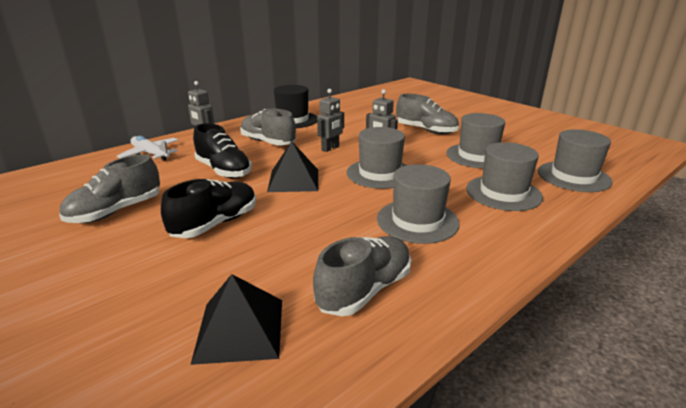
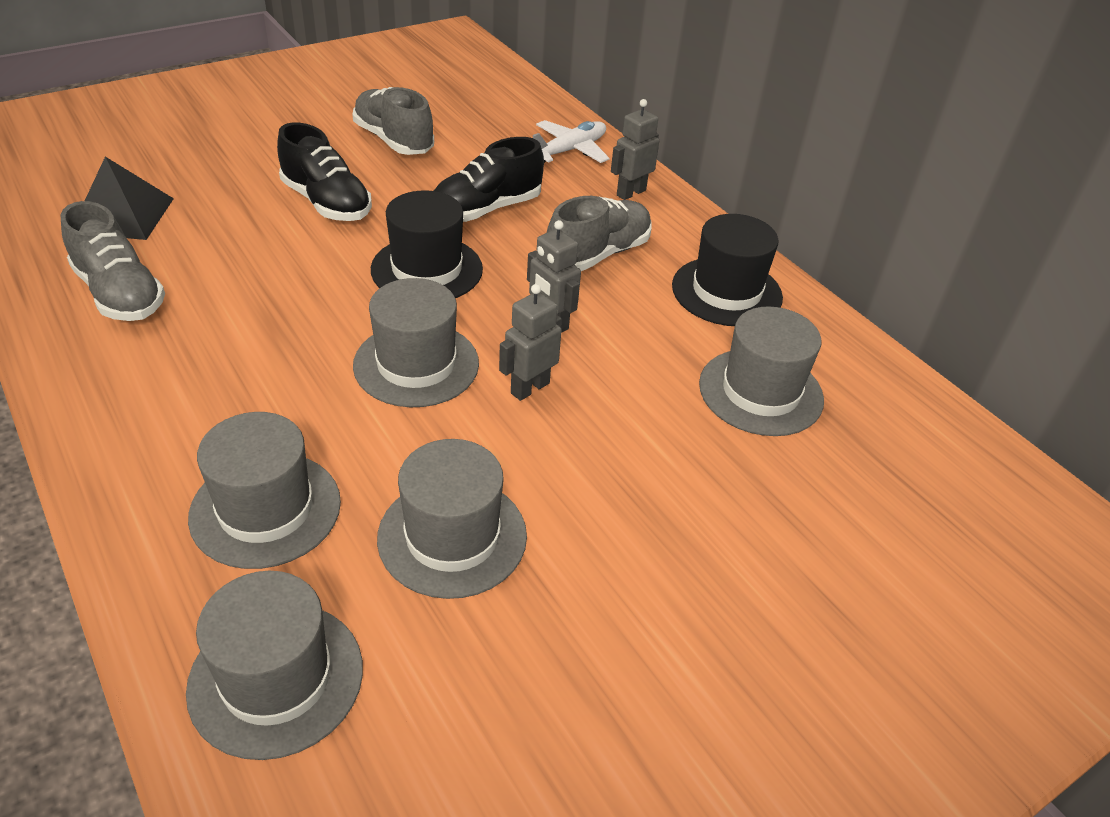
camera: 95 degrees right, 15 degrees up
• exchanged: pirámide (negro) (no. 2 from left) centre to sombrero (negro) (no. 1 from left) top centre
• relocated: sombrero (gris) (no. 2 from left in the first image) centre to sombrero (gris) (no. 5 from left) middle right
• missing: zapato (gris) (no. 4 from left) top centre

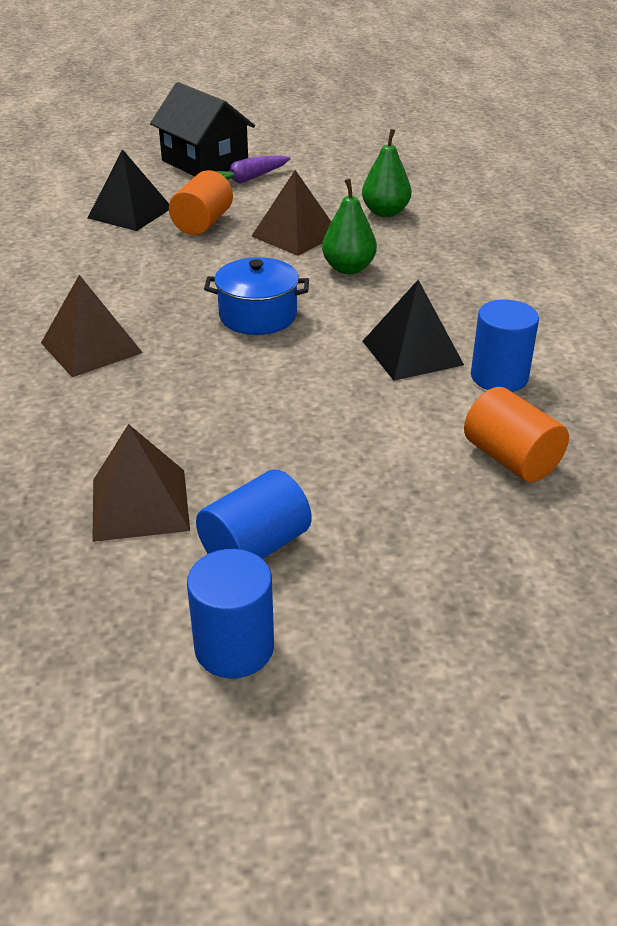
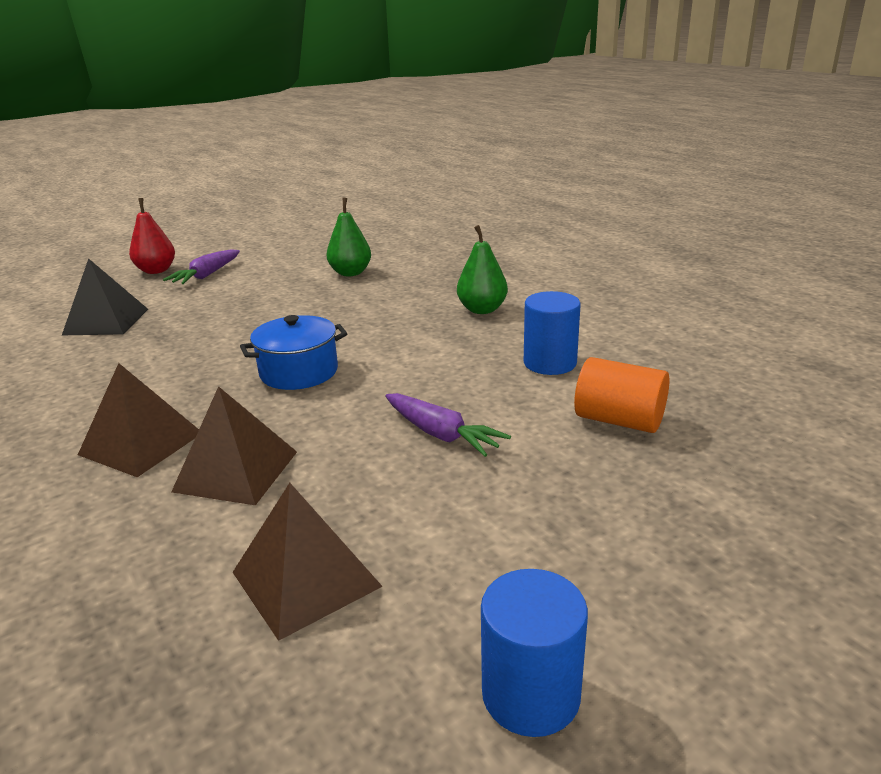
camera: 25 degrees left, 10 degrees down
• exchanged: casa (negro) top left to pera (rojo) top left
• relocated: pirámide (marrón) (no. 3 from left in the first image) top centre to pirámide (marrón) (no. 2 from left) middle left
• appeared: zanahoria (morado) (no. 2 from left) centre
• relocated: pera (verde) (no. 1 from left in the first image) top centre to pera (verde) (no. 2 from left) centre
• missing: cilindro (naranja) (no. 1 from left) top left
• missing: cilindro (azul) (no. 2 from left) centre
• missing: pirámide (negro) (no. 2 from left) middle right

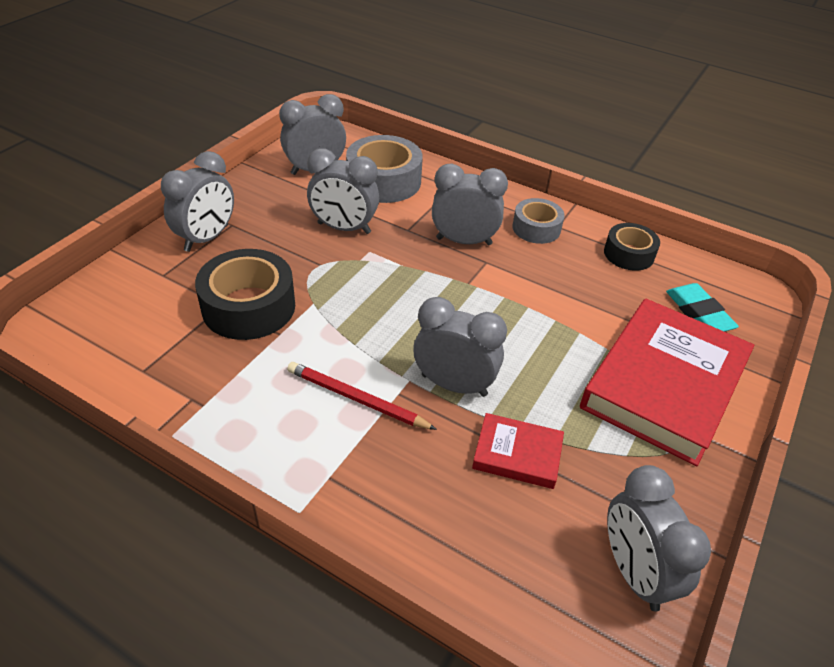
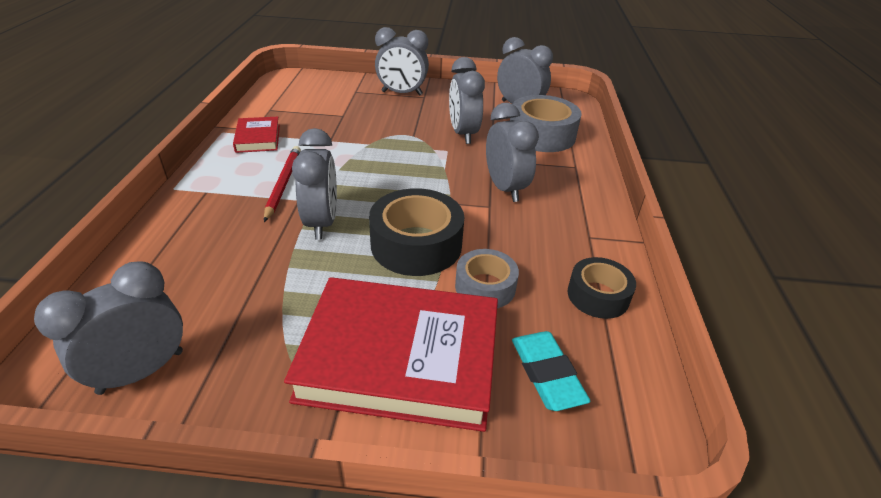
camera: 65 degrees right, 5 degrees down
• relocated: libro (rojo) (no. 1 from left) bottom centre to top left
• relocated: cinta adhesiva (negro) (no. 1 from left) middle left to centre
• relocated: cinta adhesiva (gris) (no. 2 from left in the first image) top centre to cinta adhesiva (gris) (no. 1 from left) centre
• spun: goma de borrar (turquesa) middle right = bottom centre 60 degrees counterclockwise

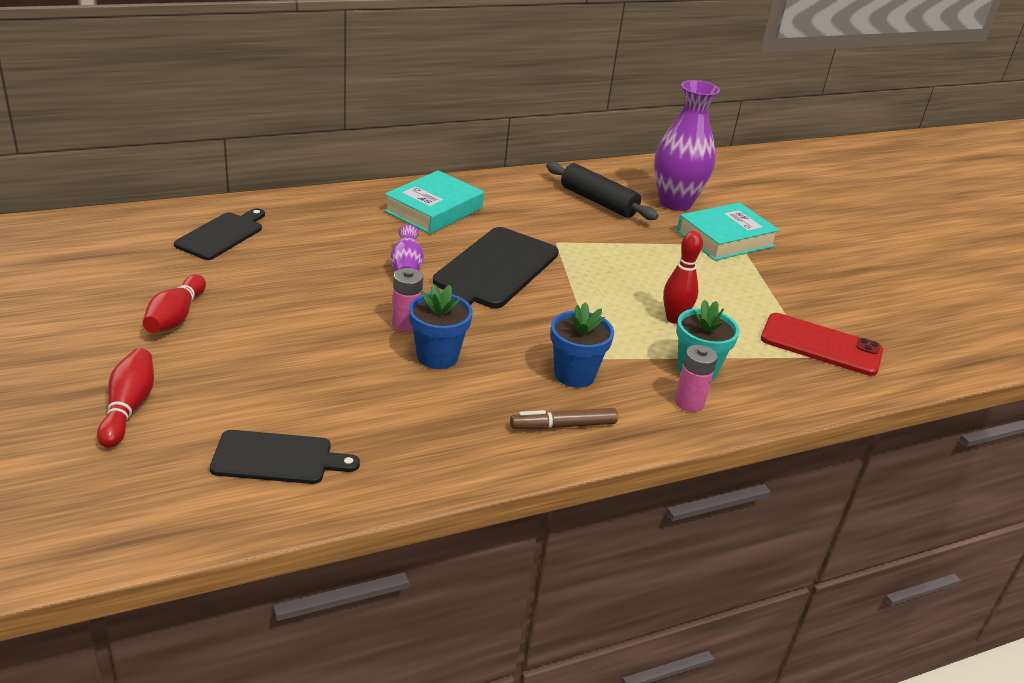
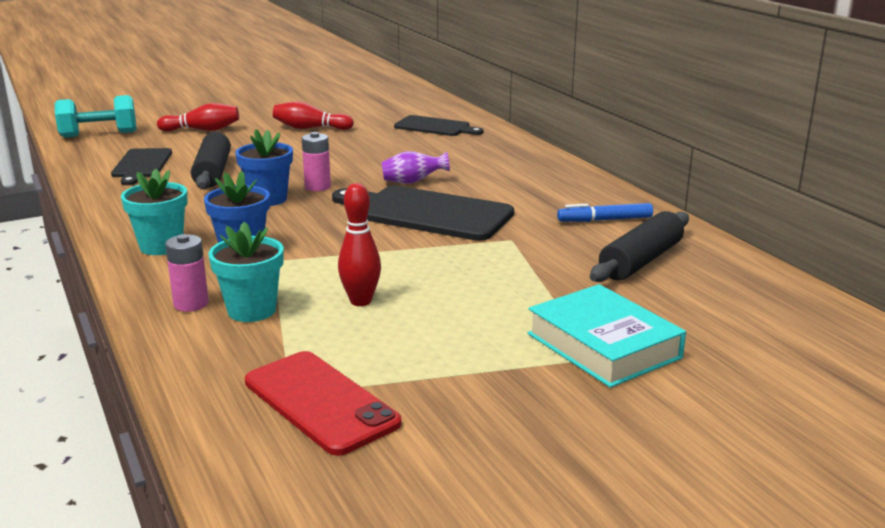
camera: 90 degrees right, 10 degrees down
• appeared: mancuerna (turquesa) top left
• exchanged: rotulador (marrón) centre to maceta (turquesa) (no. 1 from left) middle left
• appeared: rodillo (negro) (no. 1 from left) top left
• spun: móvil (rojo) middle right = bottom centre 60 degrees counterclockwise
• appeared: rotulador (azul) middle right
• missing: libro (turquesa) (no. 1 from left) top centre
• missing: florero (morado) (no. 2 from left) top right

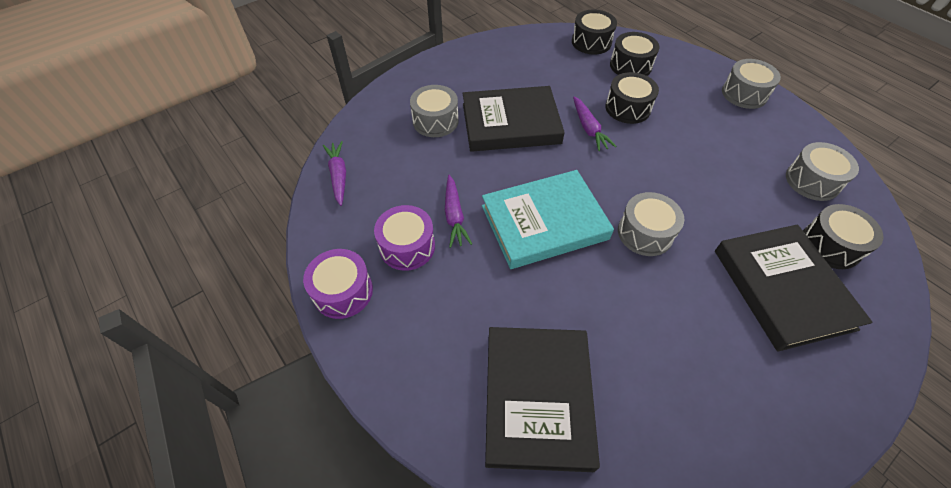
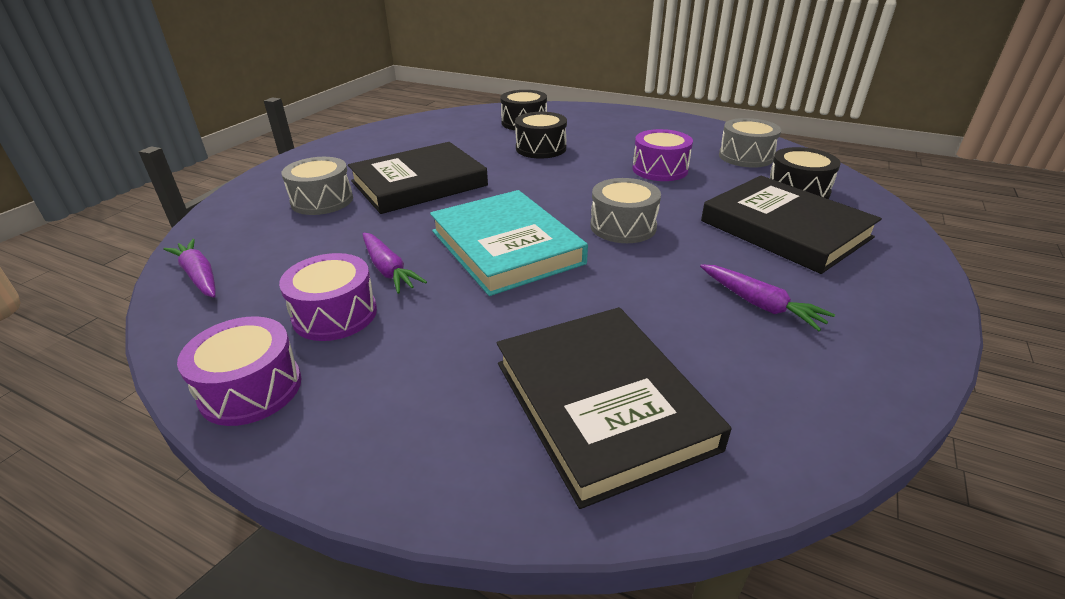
camera: 25 degrees left, 20 degrees down
• spun: libro (turquesa) centre = centre 75 degrees counterclockwise
• appeared: tambor (morado) (no. 3 from left) top centre
• relocated: zanahoria (morado) (no. 3 from left) top centre to middle right
• missing: tambor (negro) (no. 1 from left) top centre
• missing: tambor (gris) (no. 3 from left) top right

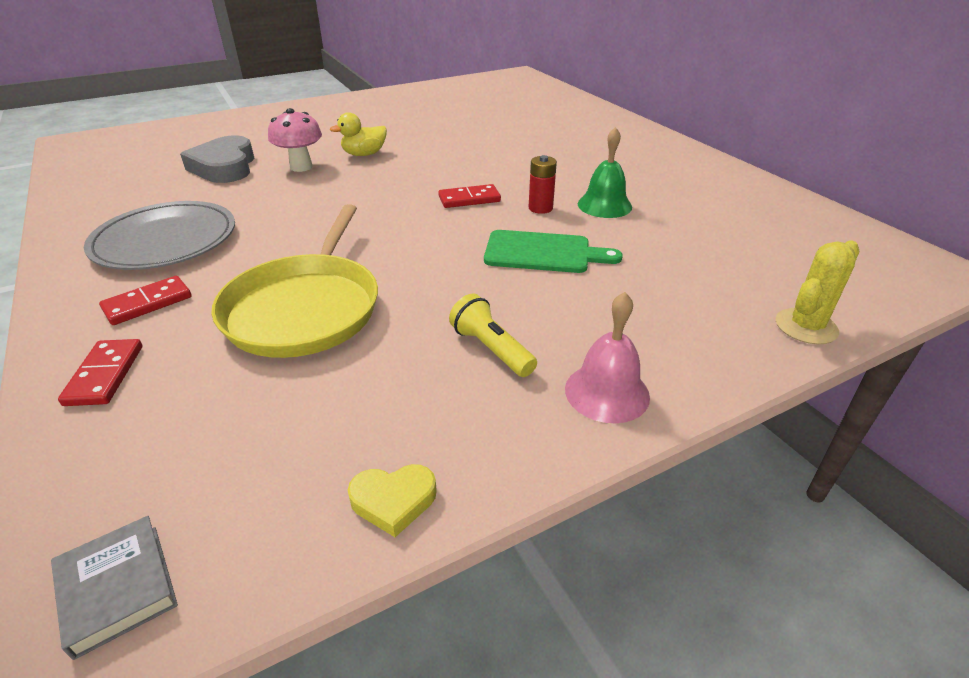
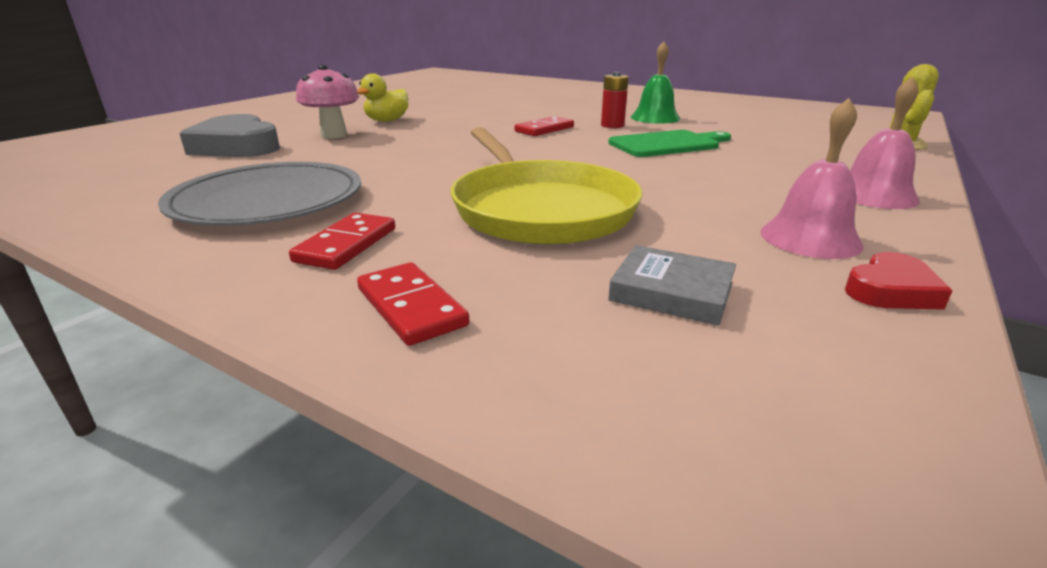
camera: 30 degrees left, 10 degrees down
• relocated: libro (gris) bottom left to centre
• appeared: campana (rosa) (no. 1 from left) top right
• colour: corazón (amarillo) bottom centre to corazón (rojo) middle right
• missing: lámpara de mano (amarillo) centre

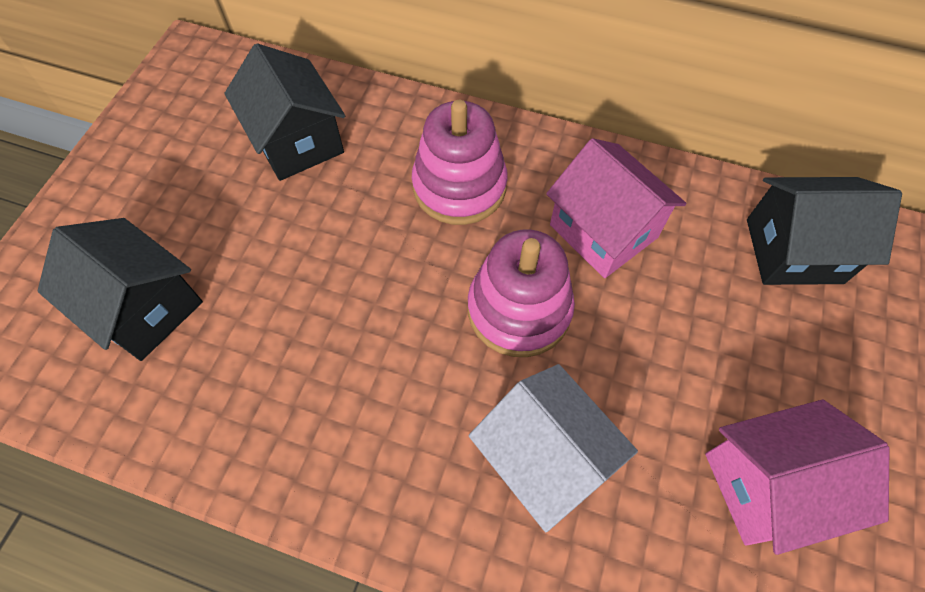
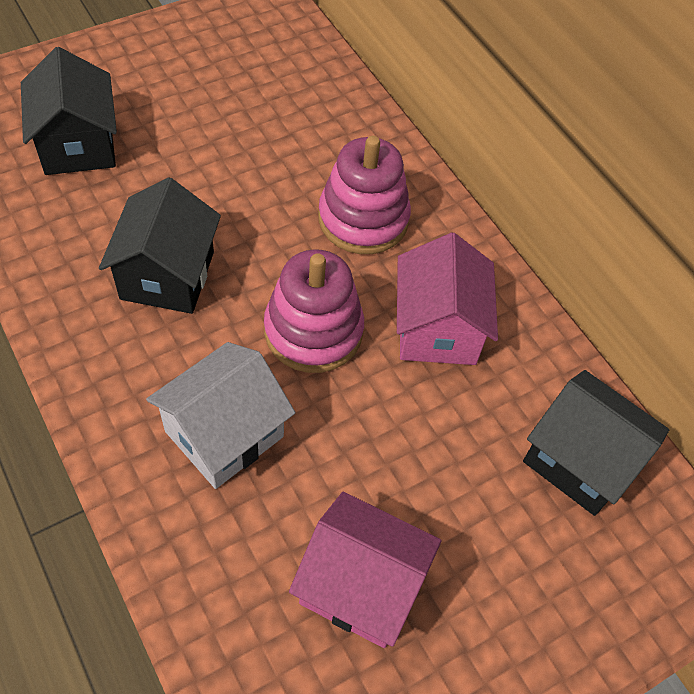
camera: 35 degrees right, 5 degrees down
• relocated: casa (negro) (no. 2 from left) top left to middle left
• spun: casa (blanco) bottom centre = middle left 45 degrees clockwise

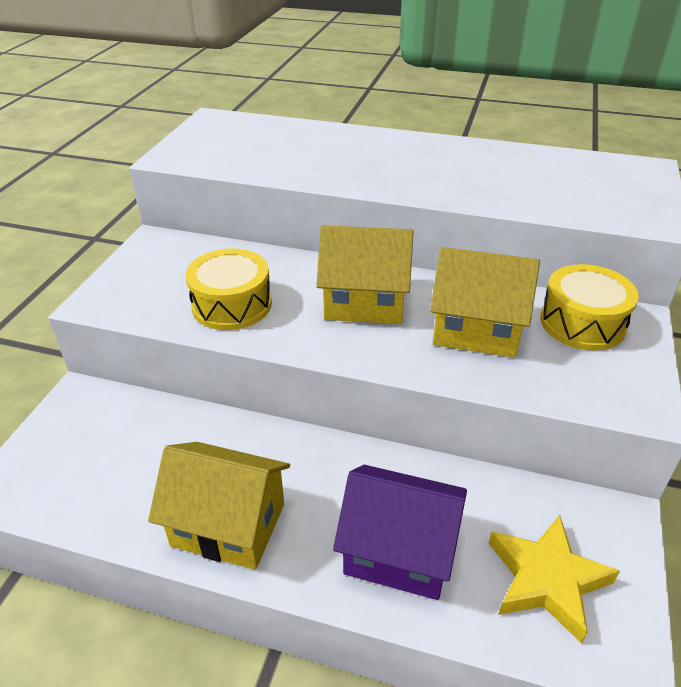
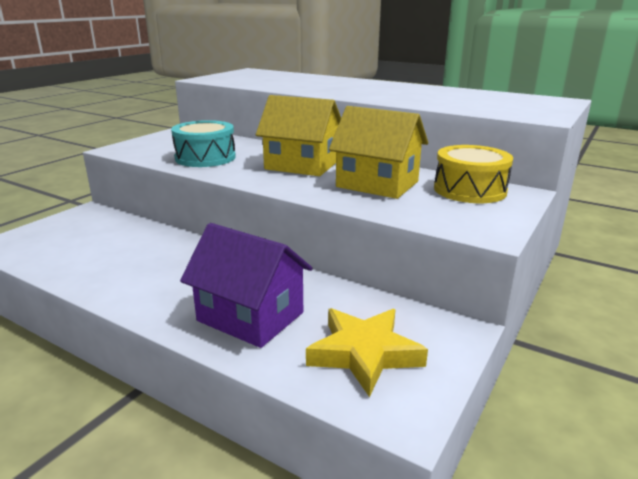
camera: 15 degrees right, 15 degrees down
• colour: tambor (amarillo) (no. 1 from left) centre to tambor (turquesa) top left
• missing: casa (amarillo) (no. 1 from left) bottom left

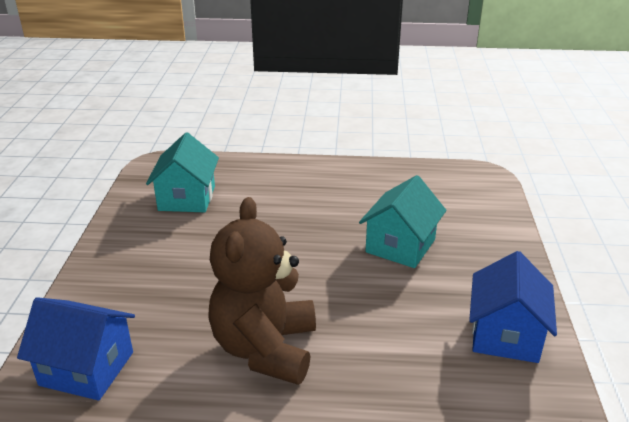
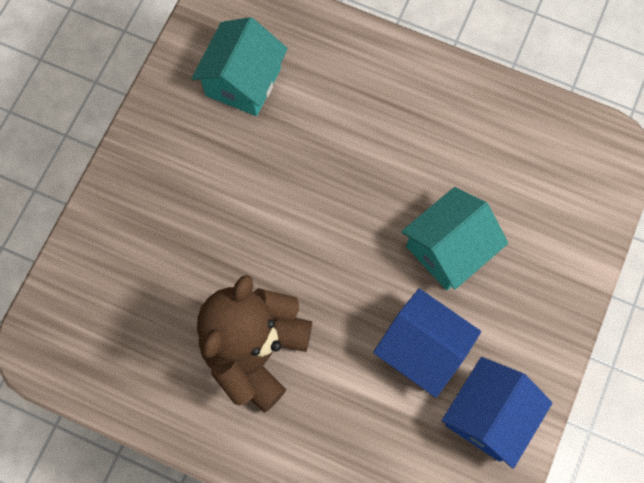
camera: 20 degrees right, 40 degrees up
• relocated: casa (azul) (no. 1 from left) bottom left to bottom centre

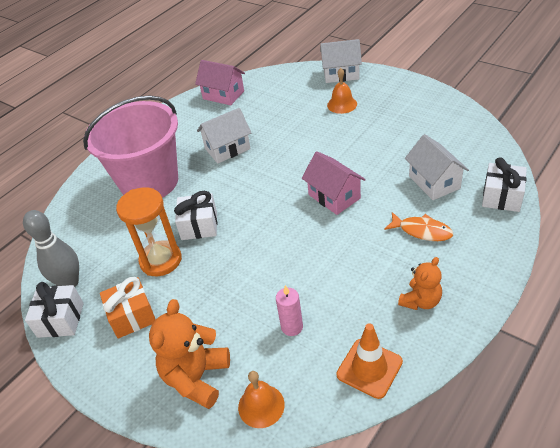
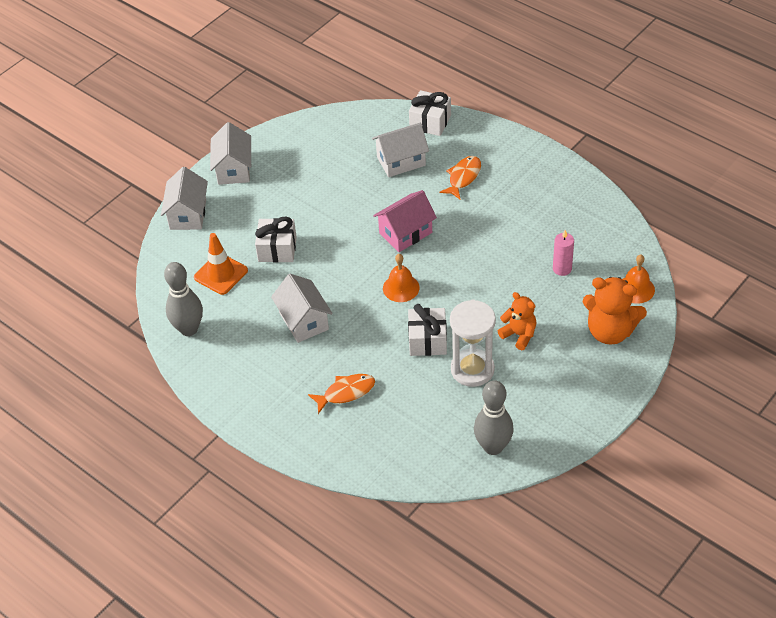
camera: 90 degrees left, 5 degrees up
• exchanged: casa (rosa) (no. 1 from left) top centre to bolo (gris) (no. 1 from left) middle left
• relocated: cono de tráfico (naranja) bottom centre to middle left
• appeared: casa (blanco) (no. 2 from left) top left
• relocated: regalo (blanco) (no. 1 from left) bottom left to centre
• exchanged: balde (rosa) top left to pez (naranja) (no. 1 from left) centre
• relocated: campana (naranja) (no. 2 from left in the first image) top centre to campana (naranja) (no. 1 from left) centre
• colour: reloj de arena (naranja) middle left to reloj de arena (blanco) centre
• relocated: osito (naranja) (no. 2 from left in the first image) middle right to osito (naranja) (no. 1 from left) centre
• missing: regalo (naranja) bottom left

